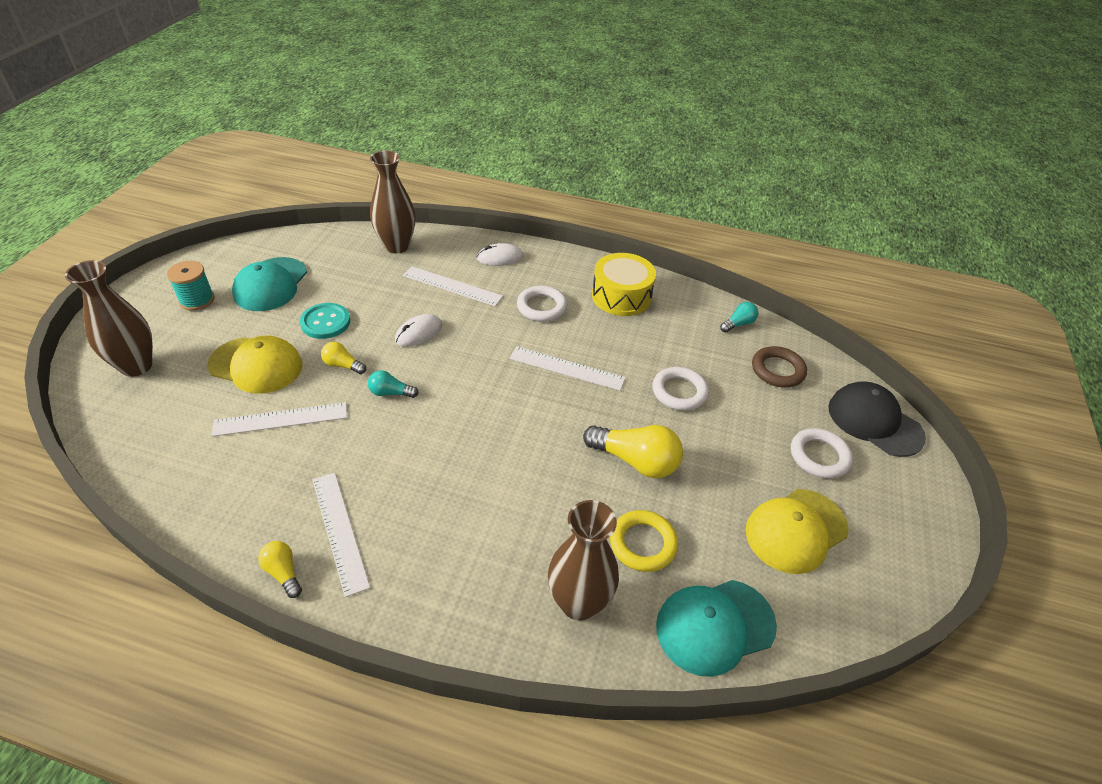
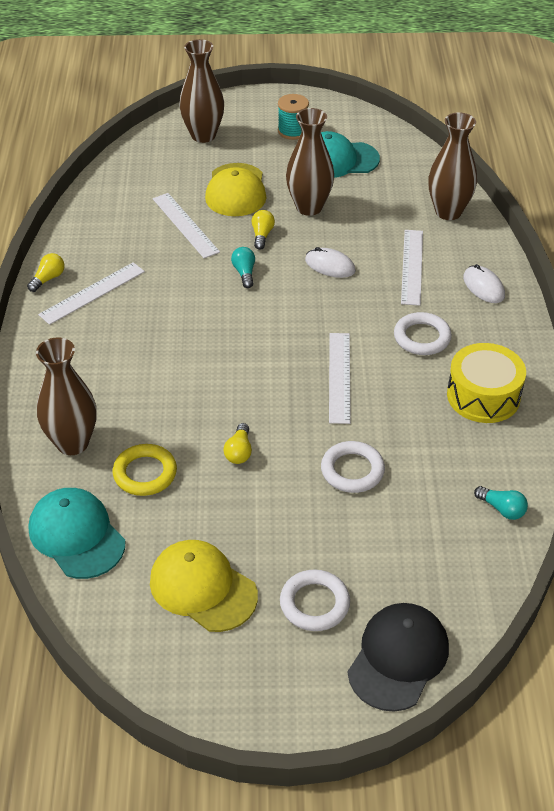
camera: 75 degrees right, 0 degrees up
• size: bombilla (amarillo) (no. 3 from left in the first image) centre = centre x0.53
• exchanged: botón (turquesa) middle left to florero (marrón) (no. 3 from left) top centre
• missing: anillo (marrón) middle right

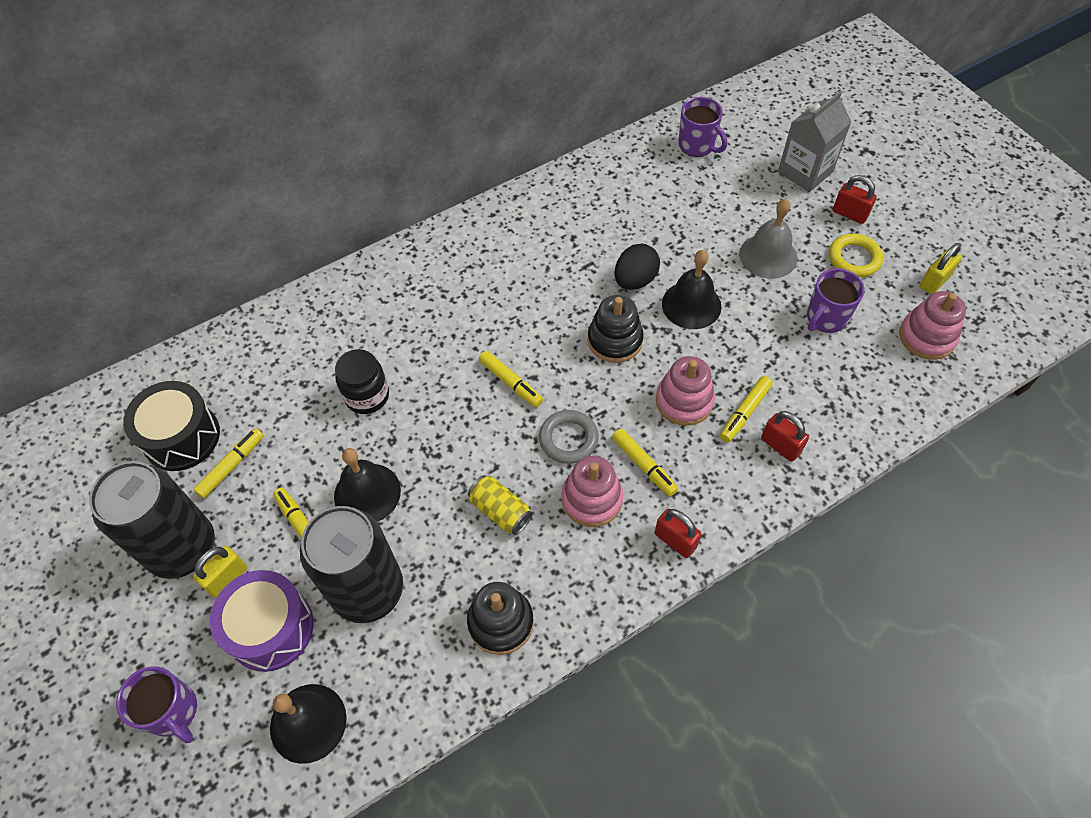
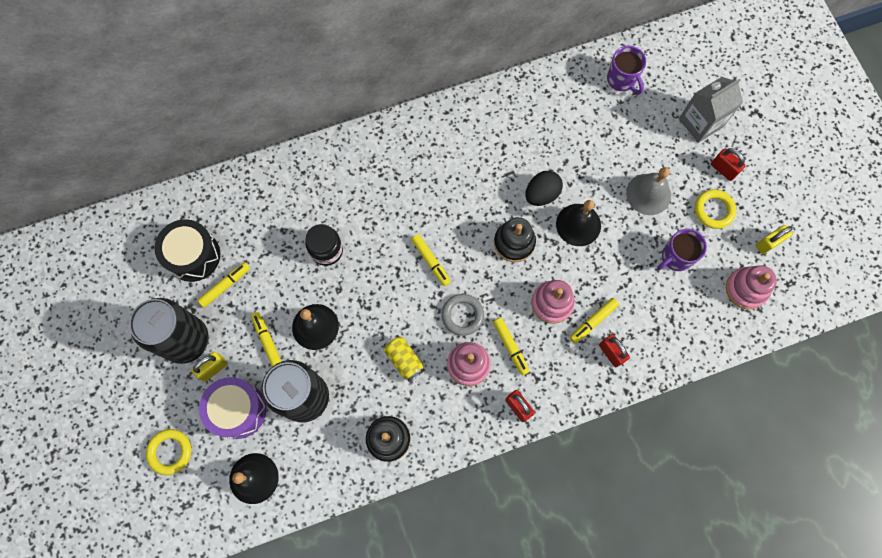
camera: 10 degrees right, 15 degrees up
• exchanged: taza (morado) (no. 1 from left) bottom left to anillo (amarillo) (no. 1 from left) bottom left

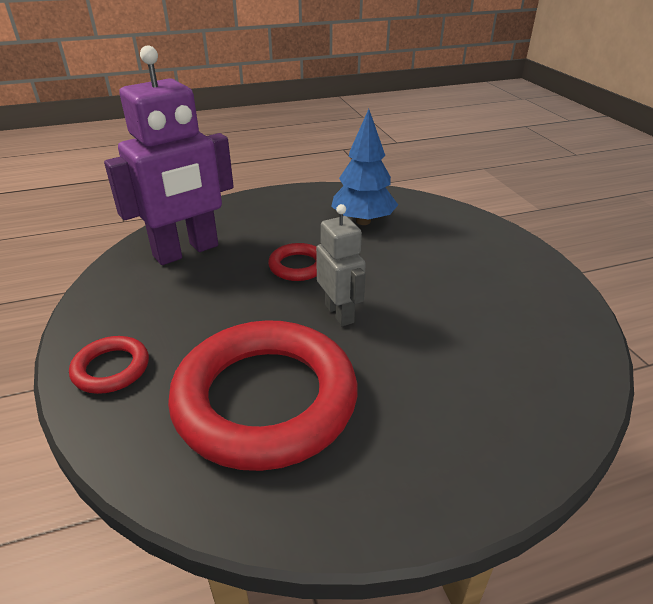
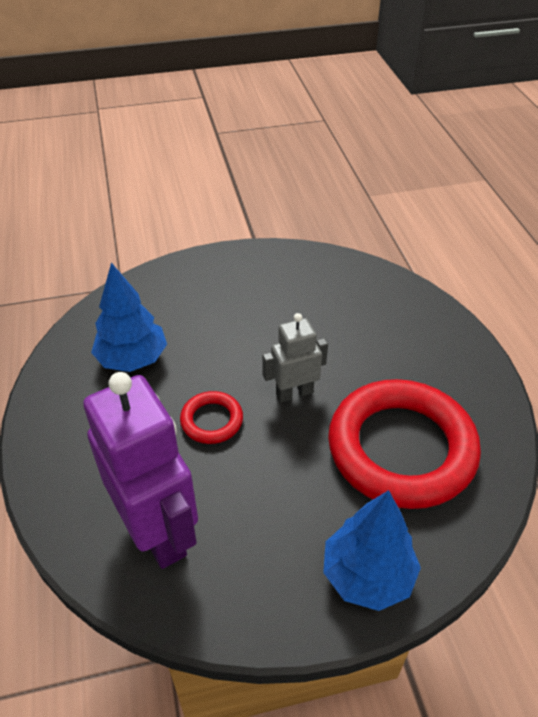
camera: 85 degrees left, 10 degrees up
• exchanged: anillo (rojo) (no. 1 from left) middle left to árbol (azul) (no. 2 from left) bottom right

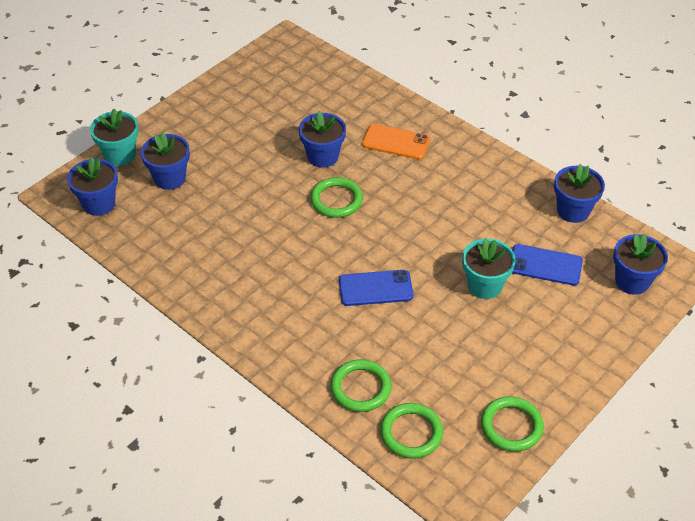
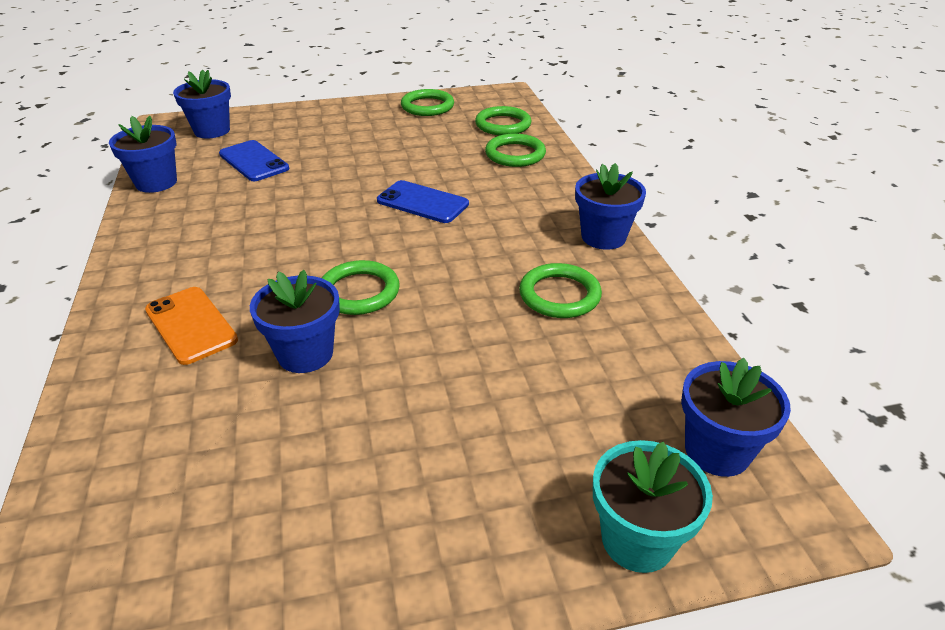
camera: 145 degrees left, 10 degrees down
• appeared: anillo (verde) (no. 5 from left) centre
• relocated: maceta (azul) (no. 2 from left in the first image) top left to maceta (azul) (no. 4 from left) top centre
• missing: maceta (turquesa) (no. 2 from left) middle right

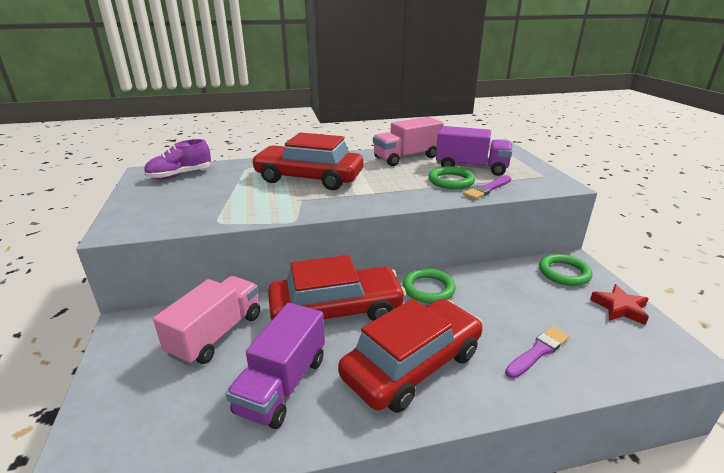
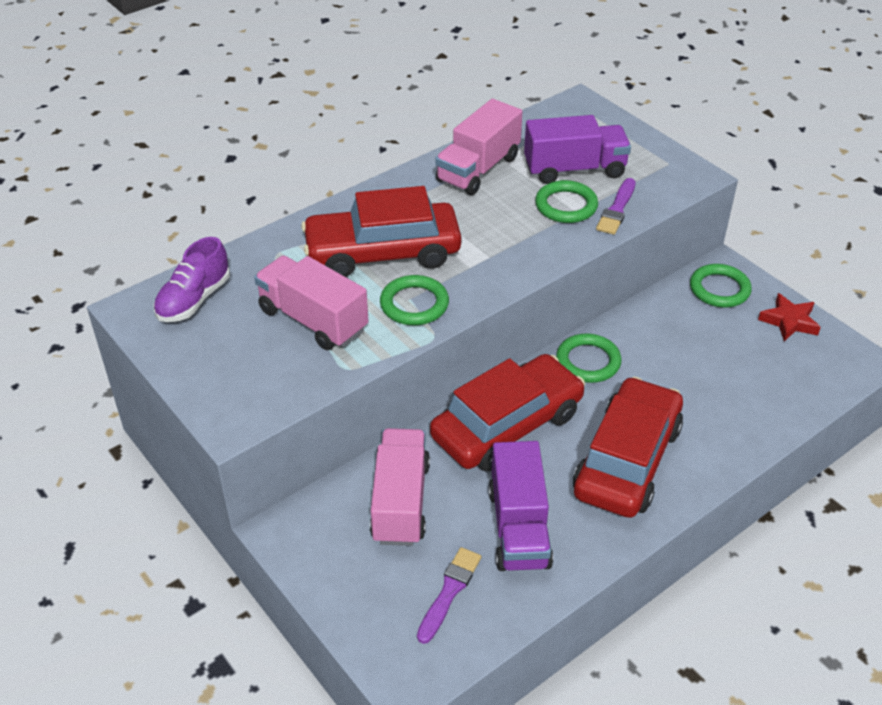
camera: 25 degrees left, 15 degrees up
• appeared: camión (rosa) (no. 1 from left) centre
• appeared: anillo (verde) (no. 1 from left) centre
• relocated: pincel (morado) (no. 2 from left in the first image) bottom right to pincel (morado) (no. 1 from left) bottom centre

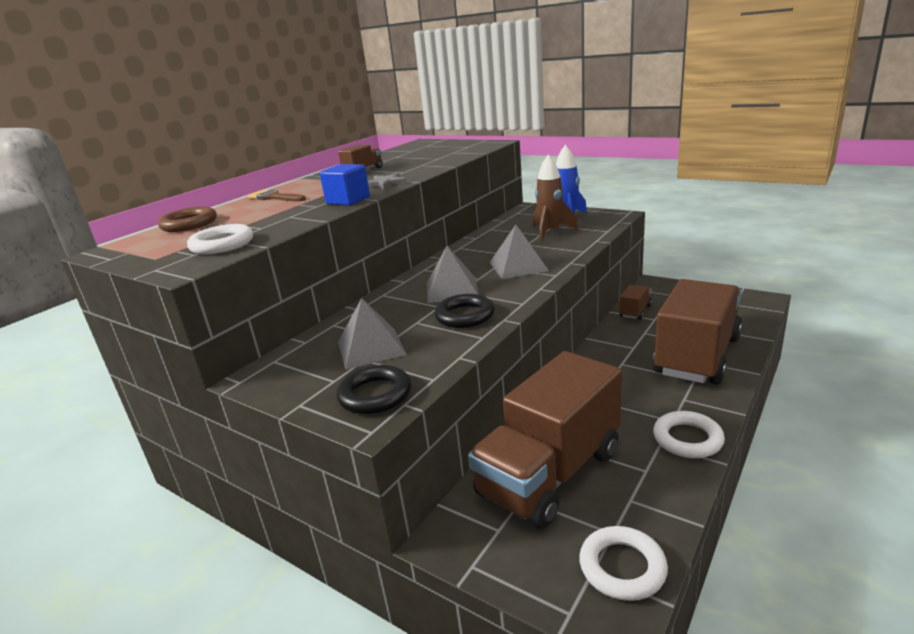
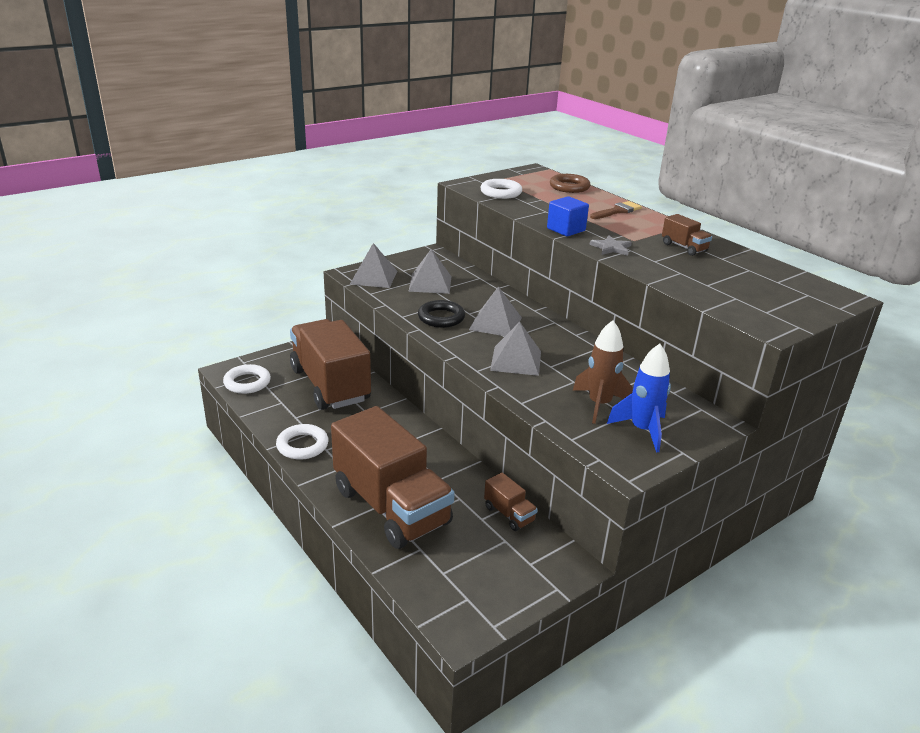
camera: 105 degrees right, 5 degrees up
• exchanged: anillo (negro) (no. 1 from left) centre to pirámide (gris) (no. 1 from left) centre

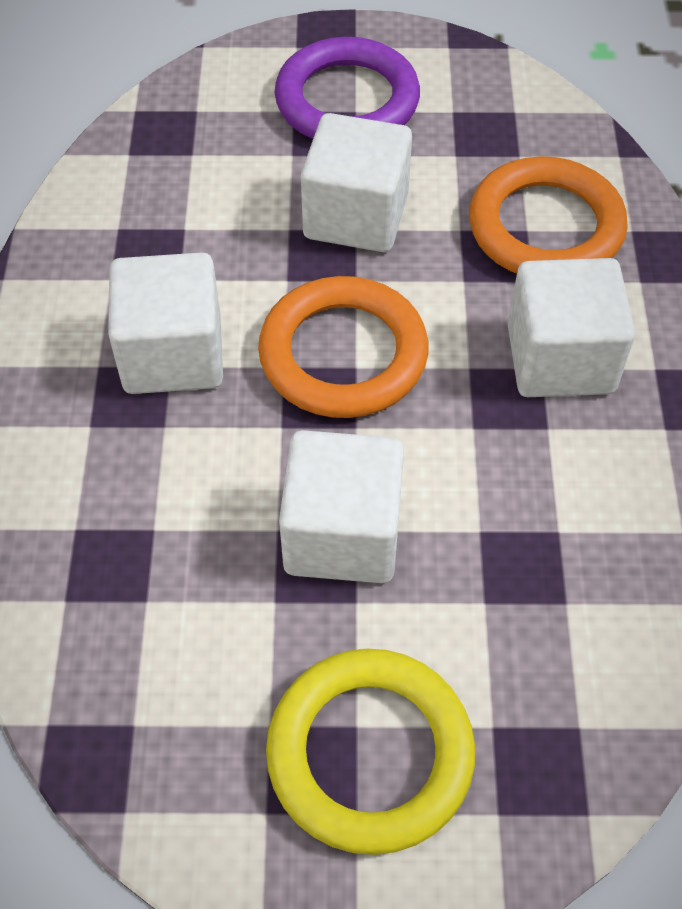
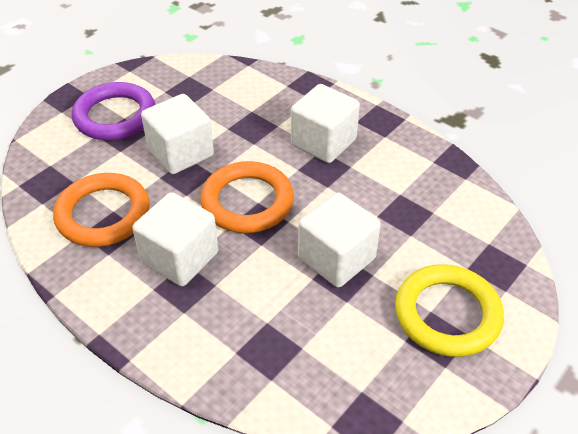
camera: 50 degrees left, 10 degrees down
• relocated: anillo (naranja) (no. 2 from left in the first image) top right to anillo (naranja) (no. 1 from left) middle left

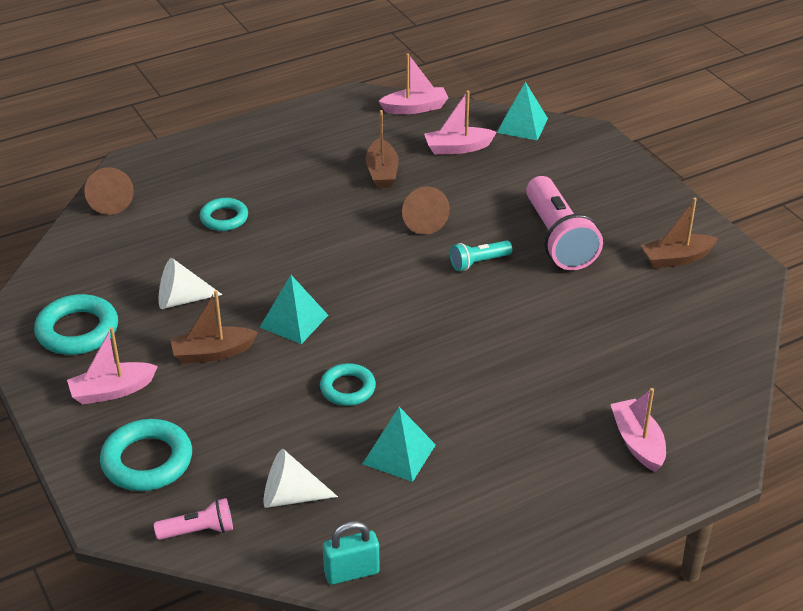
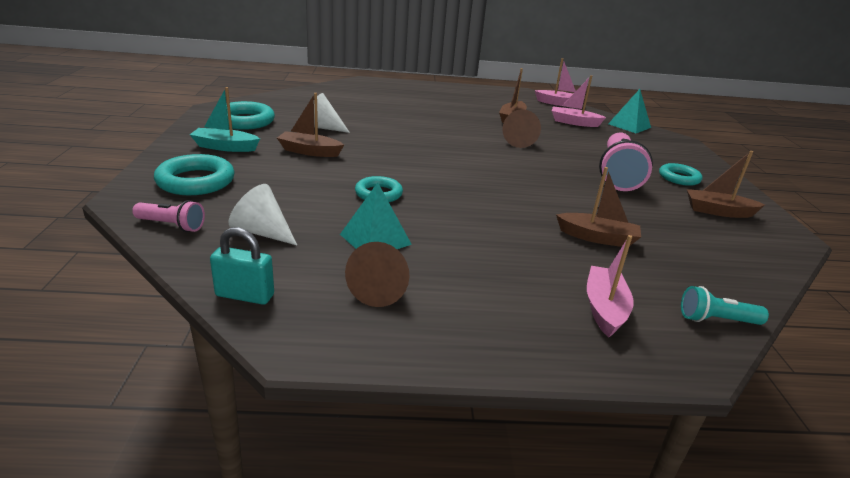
camera: 25 degrees right, 10 degrees down
• colour: barco (rosa) (no. 1 from left) middle left to barco (turquesa) top left
• relocated: cono (marrón) (no. 1 from left) top left to centre
• appeared: barco (marrón) (no. 3 from left) middle right
• relocated: anillo (turquesa) (no. 3 from left in the first image) middle left to anillo (turquesa) (no. 4 from left) middle right
• relocated: lámpara de mano (turquesa) centre to middle right
• missing: pirámide (turquesa) (no. 1 from left) centre

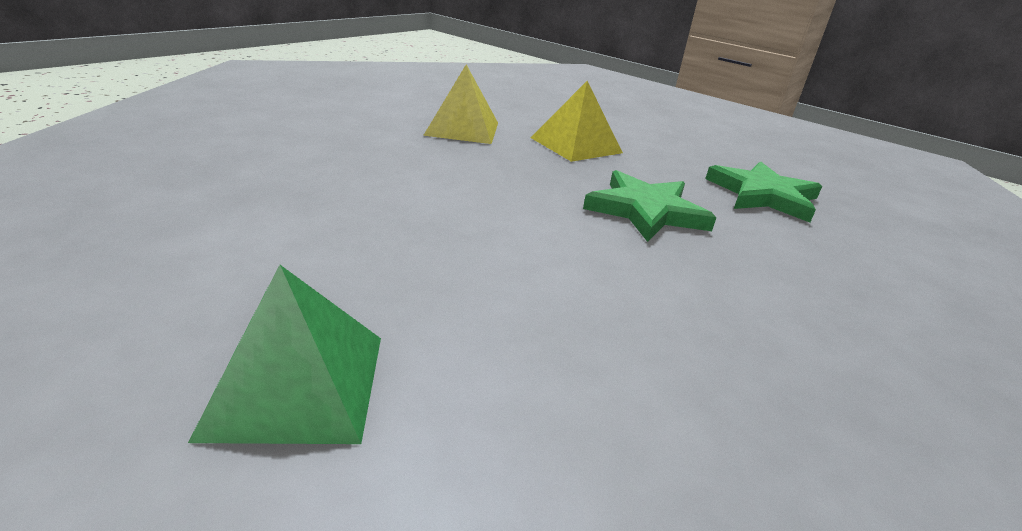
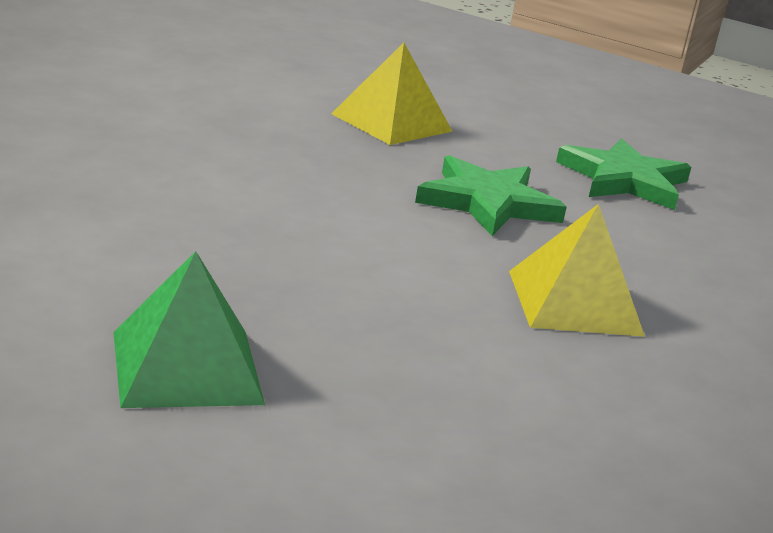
camera: 10 degrees left, 5 degrees down
• relocated: pirámide (amarillo) (no. 1 from left in the first image) top centre to pirámide (amarillo) (no. 2 from left) middle right

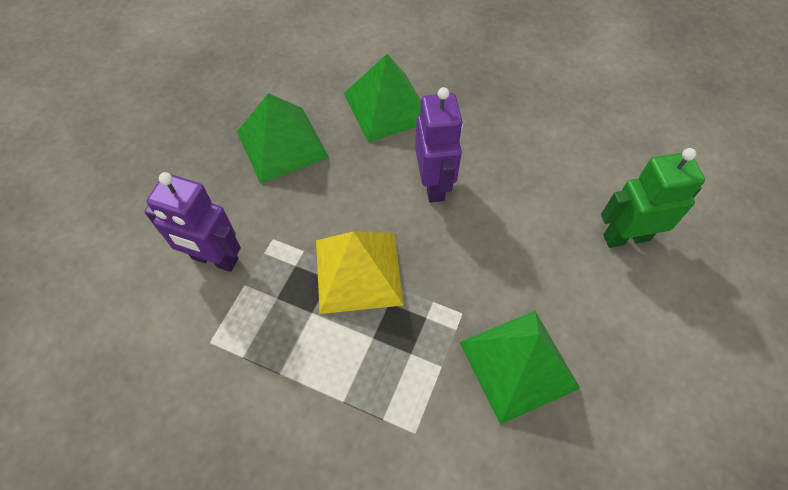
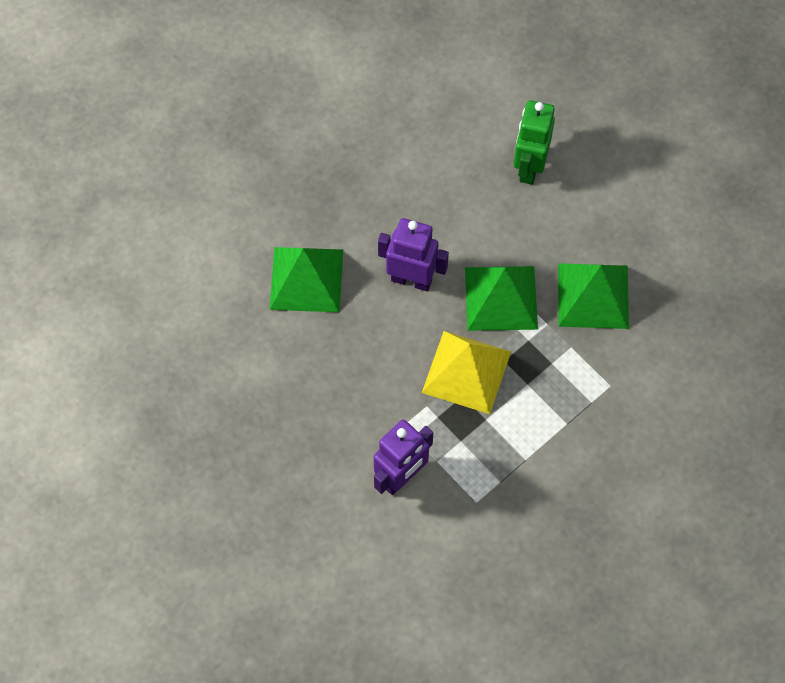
camera: 65 degrees left, 5 degrees up
• relocated: pirámide (verde) (no. 1 from left in the first image) top centre to pirámide (verde) (no. 2 from left) centre

